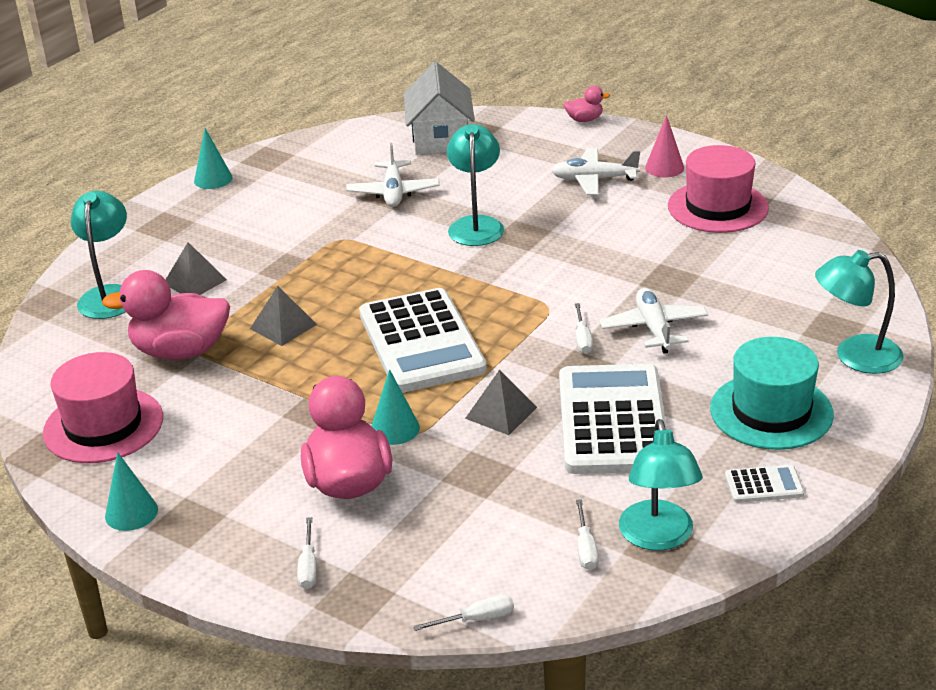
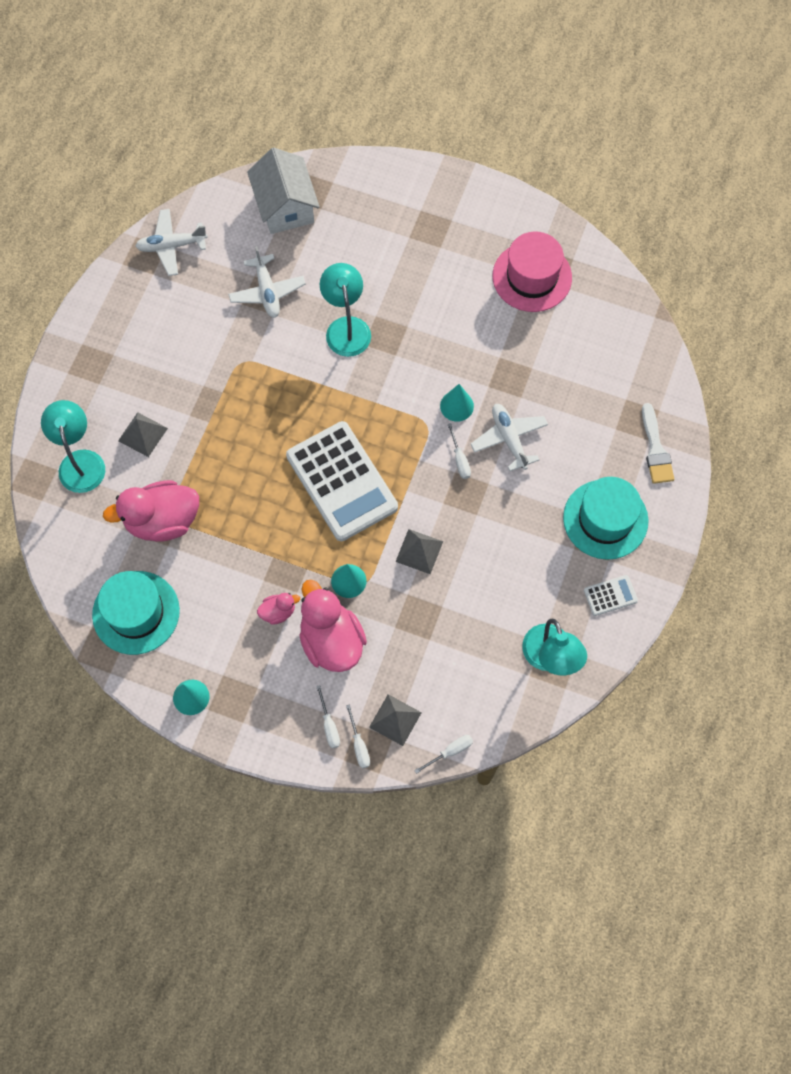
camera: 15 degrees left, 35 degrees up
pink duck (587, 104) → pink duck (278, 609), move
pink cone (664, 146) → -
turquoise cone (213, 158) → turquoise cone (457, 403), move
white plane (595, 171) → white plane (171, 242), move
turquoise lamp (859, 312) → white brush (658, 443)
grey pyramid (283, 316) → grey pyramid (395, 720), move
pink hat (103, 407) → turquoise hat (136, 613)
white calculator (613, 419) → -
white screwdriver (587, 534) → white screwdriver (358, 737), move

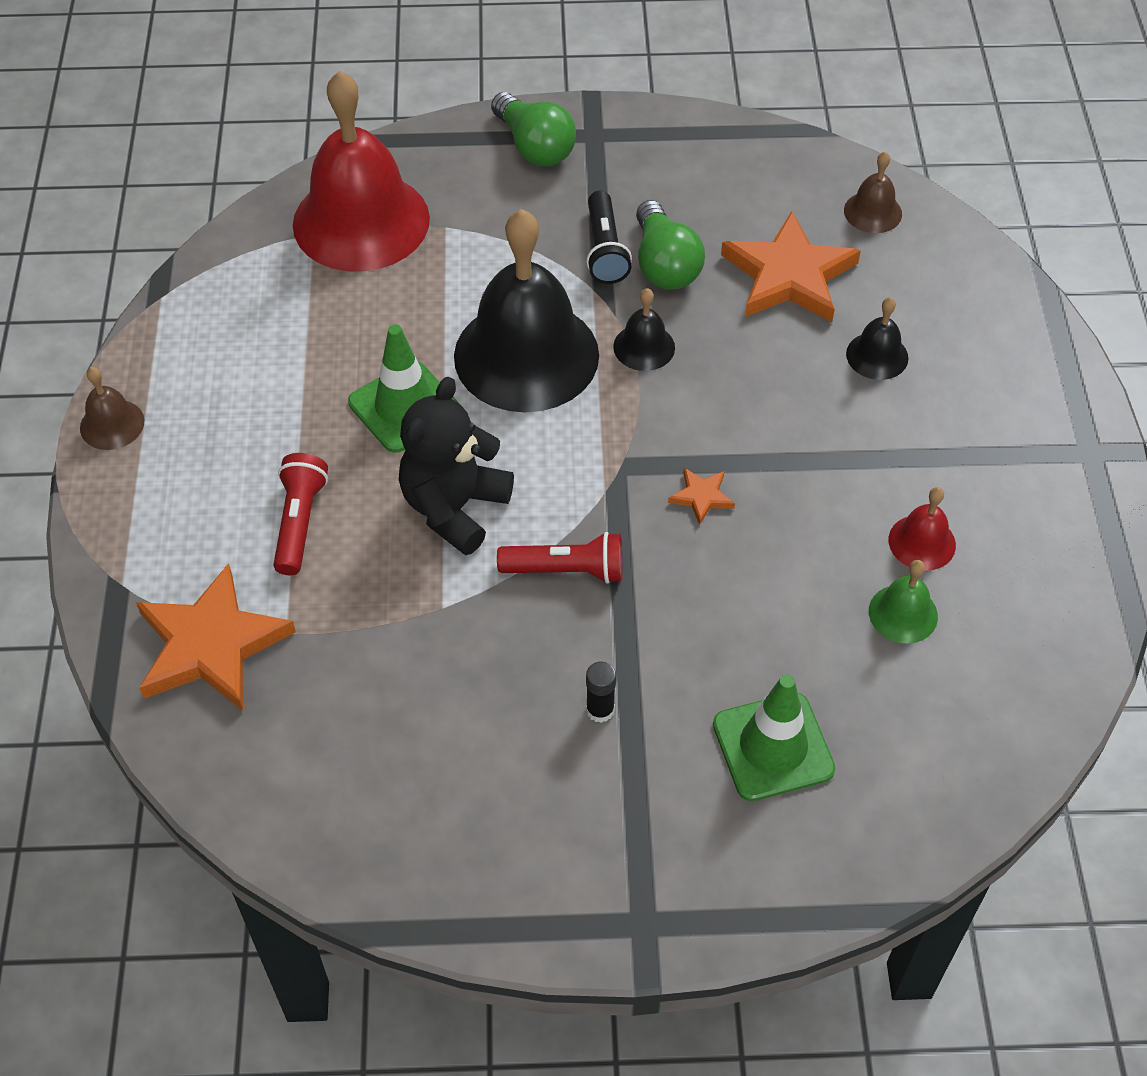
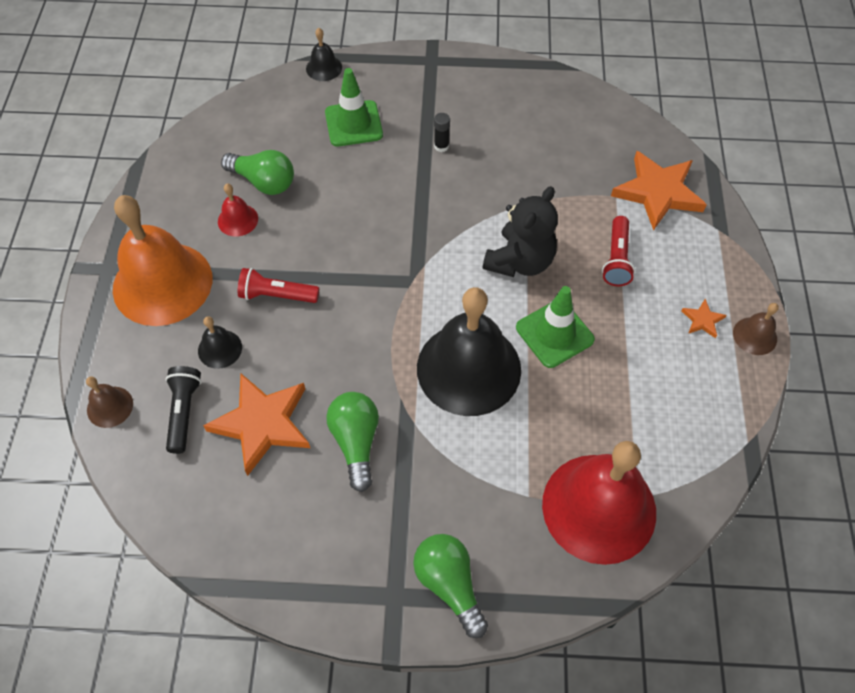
camera: 175 degrees left, 5 degrees up
brown bell (873, 192) → brown bell (109, 402), move
black flashlight (609, 237) → black flashlight (183, 410), move
black bell (644, 329) → black bell (324, 54), move
orange star (701, 496) → orange star (703, 318), move
red flashlight (559, 558) → red flashlight (278, 285), move
green bell (903, 602) → green light bulb (257, 172)
- → orange bell (162, 260)

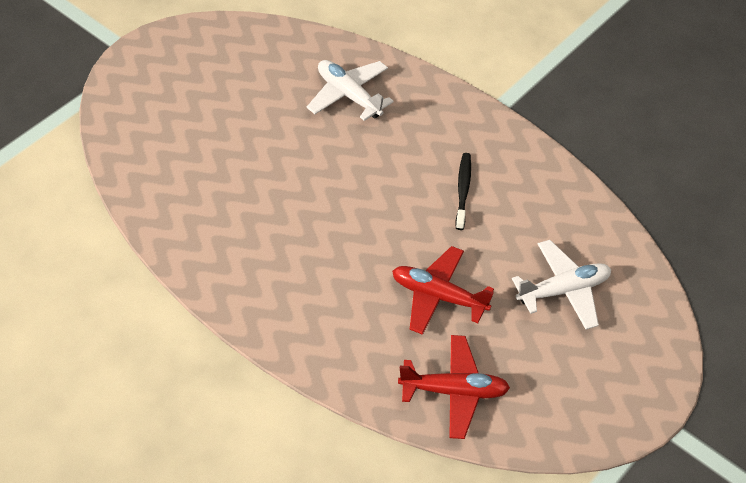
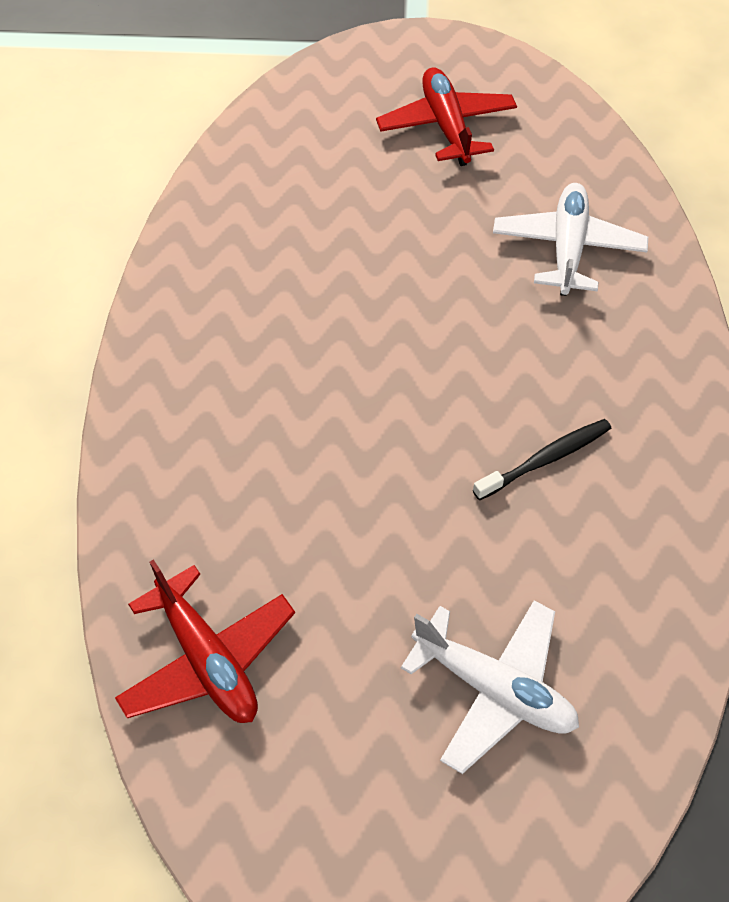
camera: 55 degrees right, 5 degrees up
red plane (443, 290) → red plane (446, 116), move

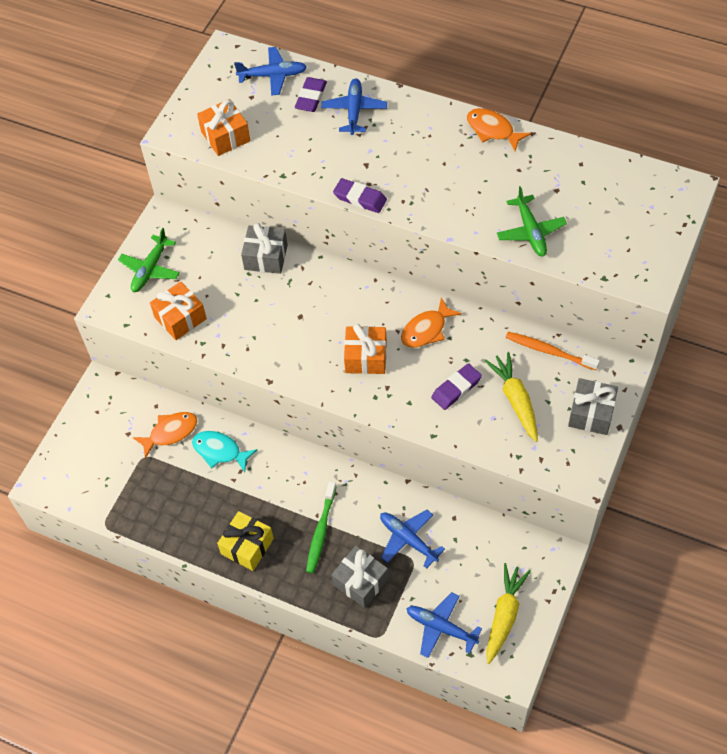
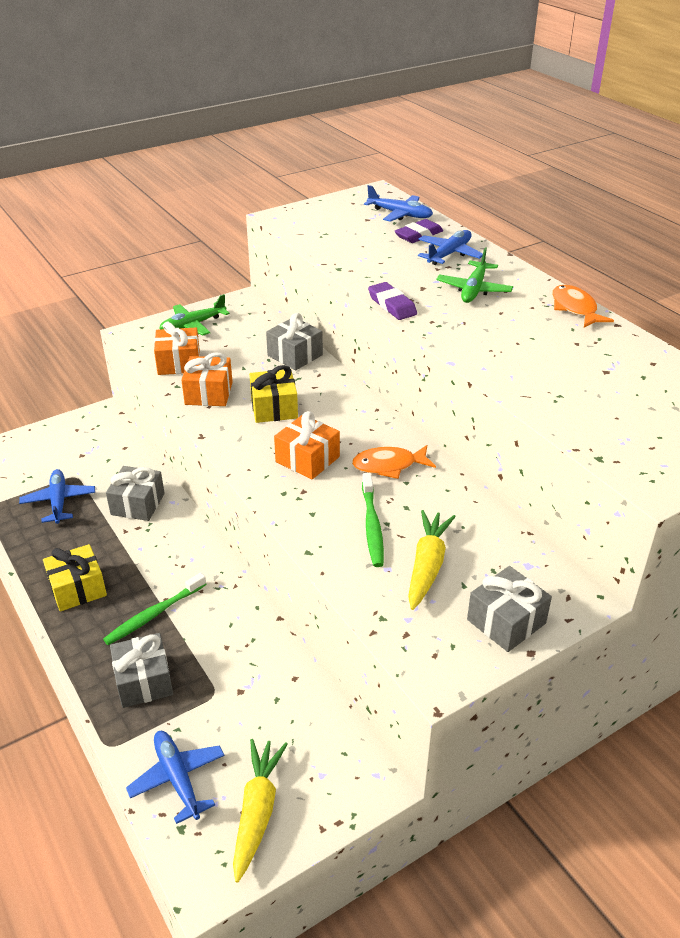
camera: 30 degrees right, 20 degrees down
orange gift (223, 127) → orange gift (207, 379), move
green plane (532, 221) → green plane (474, 275), move
orange toothbrush (552, 351) → -
purple eraser (456, 386) → green toothbrush (373, 520)
orange fish (165, 435) → -
turquoise fish (224, 452) → grey gift (135, 493)
blue plane (412, 539) → blue plane (57, 496), move
yellow carrot (508, 613) → yellow carrot (260, 811), 45 degrees counterclockwise
- → yellow gift (273, 394)

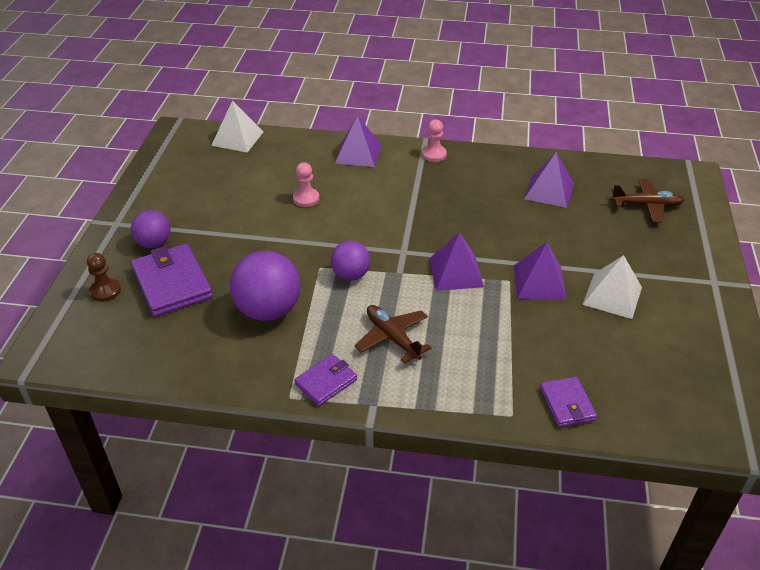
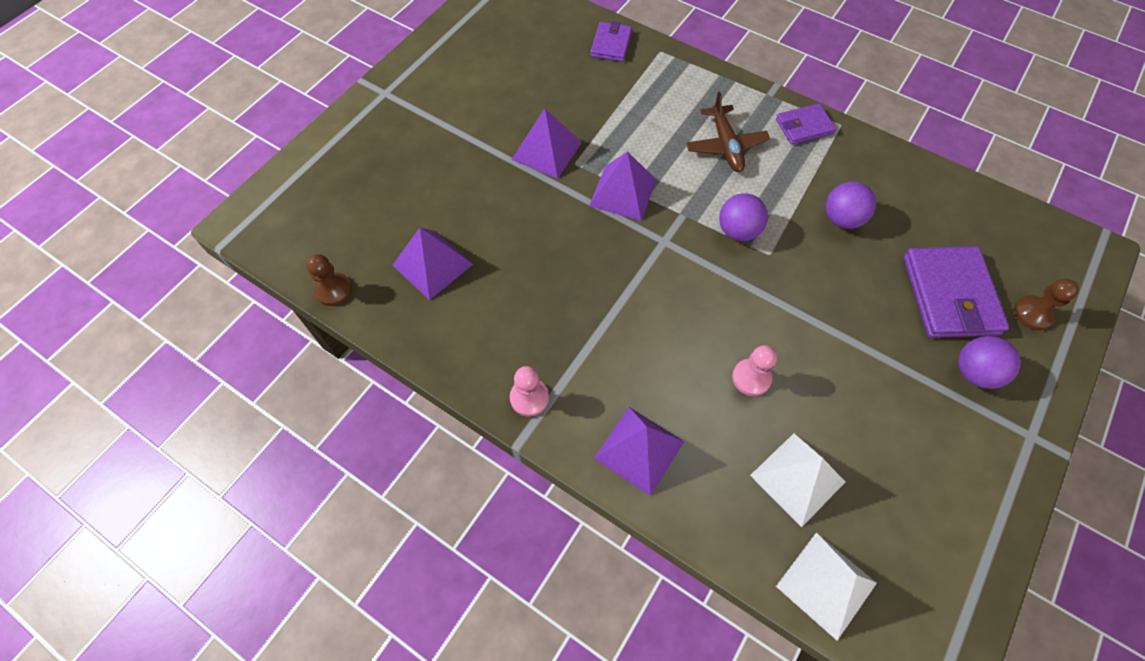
camera: 155 degrees left, 20 degrees up
brown plane (648, 201) → -
purple ball (265, 286) → purple ball (851, 205), x0.60
white pyramid (612, 287) → white pyramid (797, 480), move
- → brown pawn (329, 280)

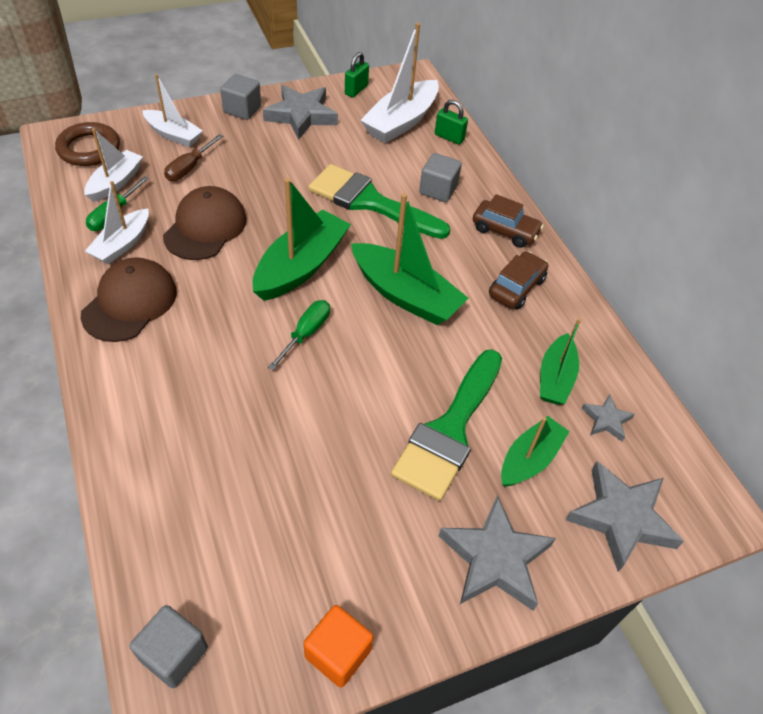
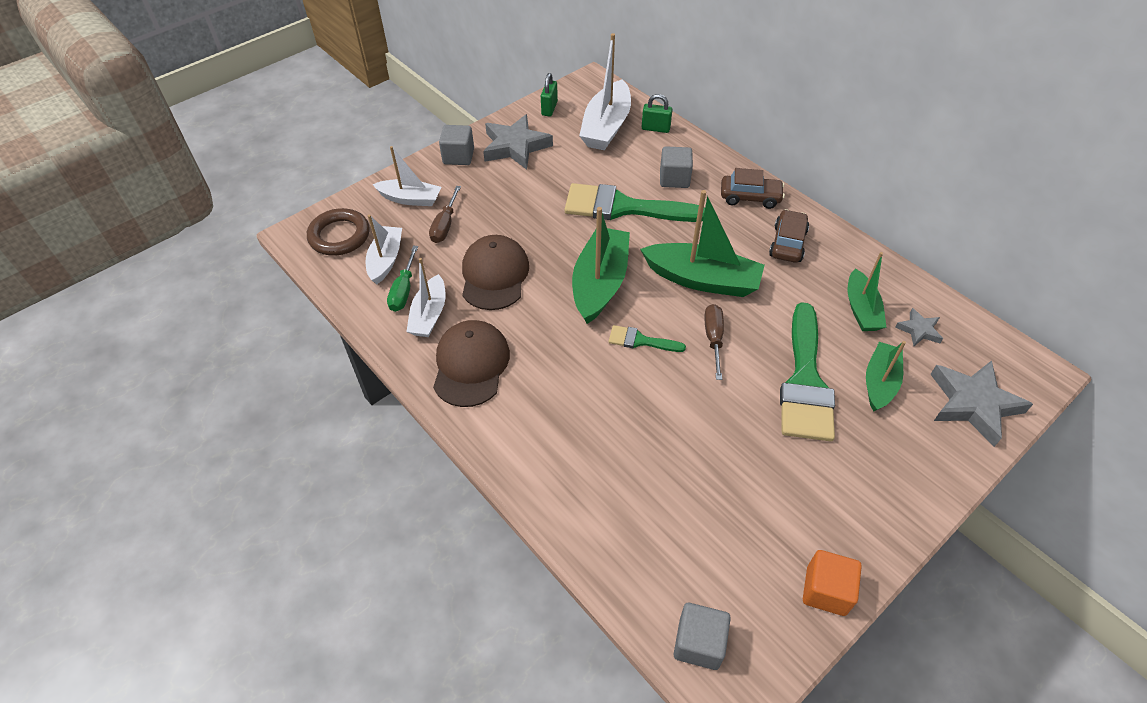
camera: 15 degrees left, 0 degrees up
green screwdriver (299, 335) → green brush (647, 338)
grey star (497, 553) → -
- → brown screwdriver (714, 342)

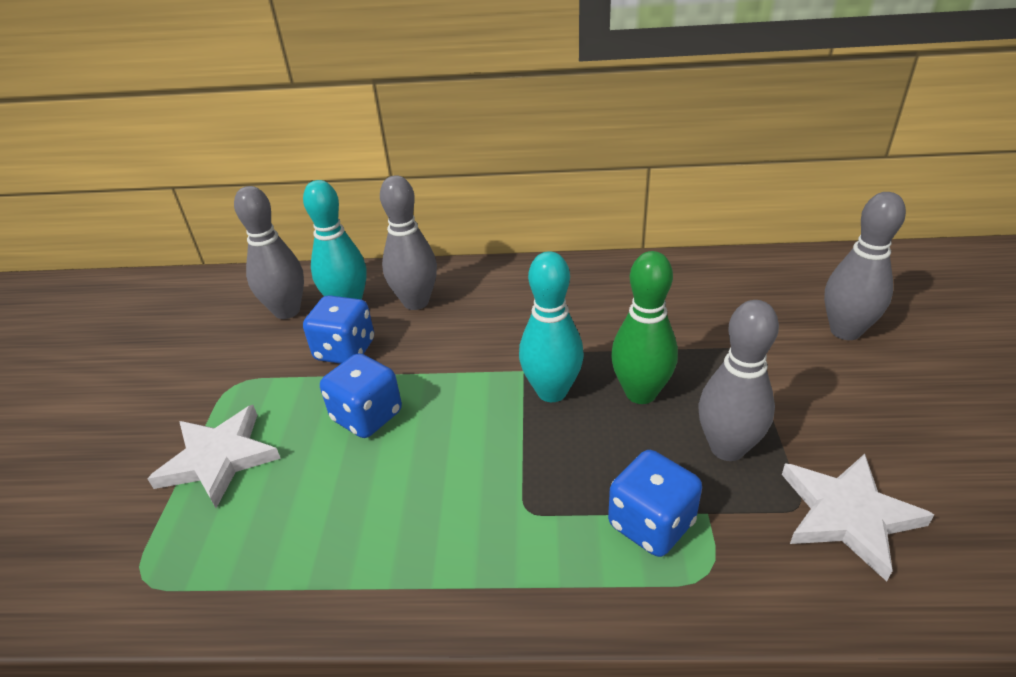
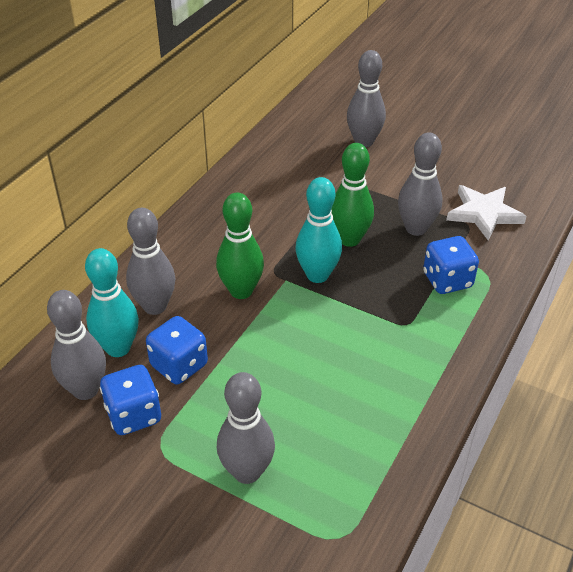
camera: 65 degrees left, 5 degrees up
blue dice (361, 395) → blue dice (130, 400), move
white star (214, 456) → grey bowling pin (246, 428)
- → green bowling pin (240, 246)

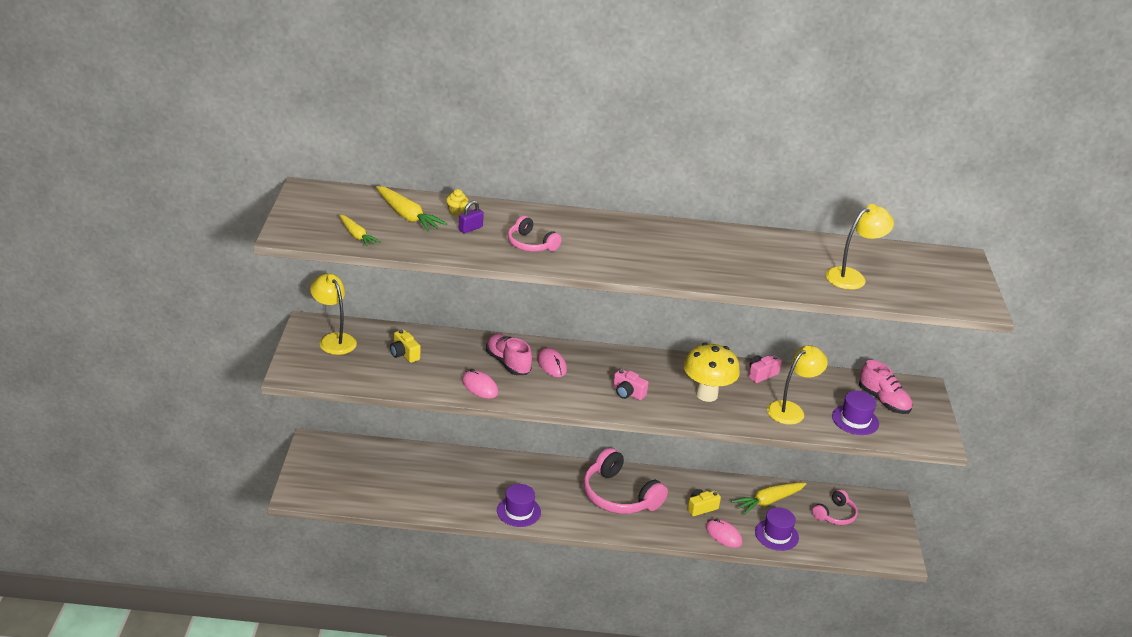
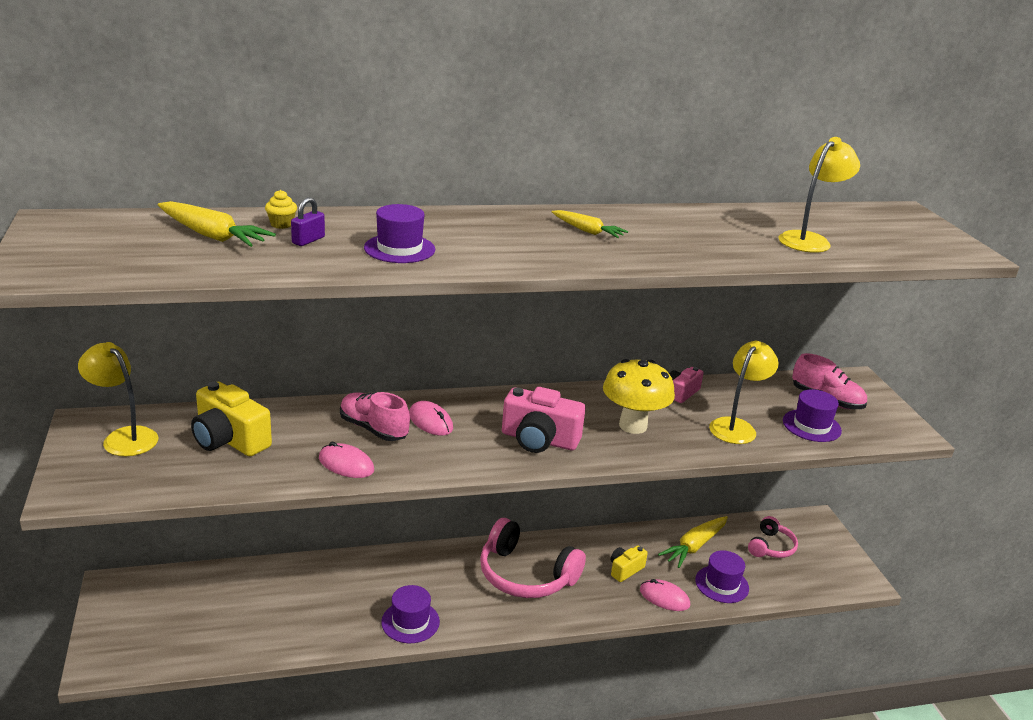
camera: 15 degrees left, 5 degrees down
yellow carrot (360, 231) → yellow carrot (590, 224), move
pink headphones (535, 234) → purple hat (399, 233)
yellow camera (405, 346) → yellow camera (231, 419), x1.76
pink camera (630, 384) → pink camera (543, 420), x1.76

